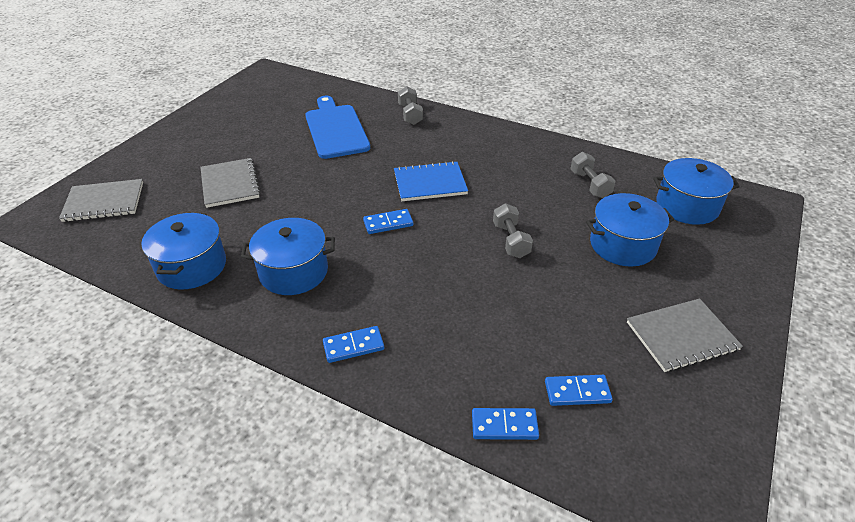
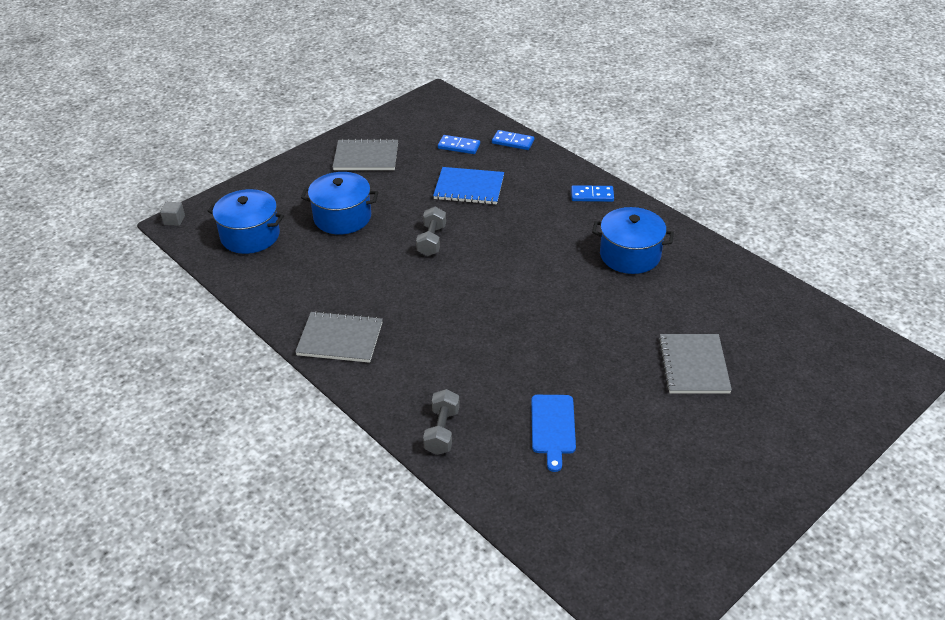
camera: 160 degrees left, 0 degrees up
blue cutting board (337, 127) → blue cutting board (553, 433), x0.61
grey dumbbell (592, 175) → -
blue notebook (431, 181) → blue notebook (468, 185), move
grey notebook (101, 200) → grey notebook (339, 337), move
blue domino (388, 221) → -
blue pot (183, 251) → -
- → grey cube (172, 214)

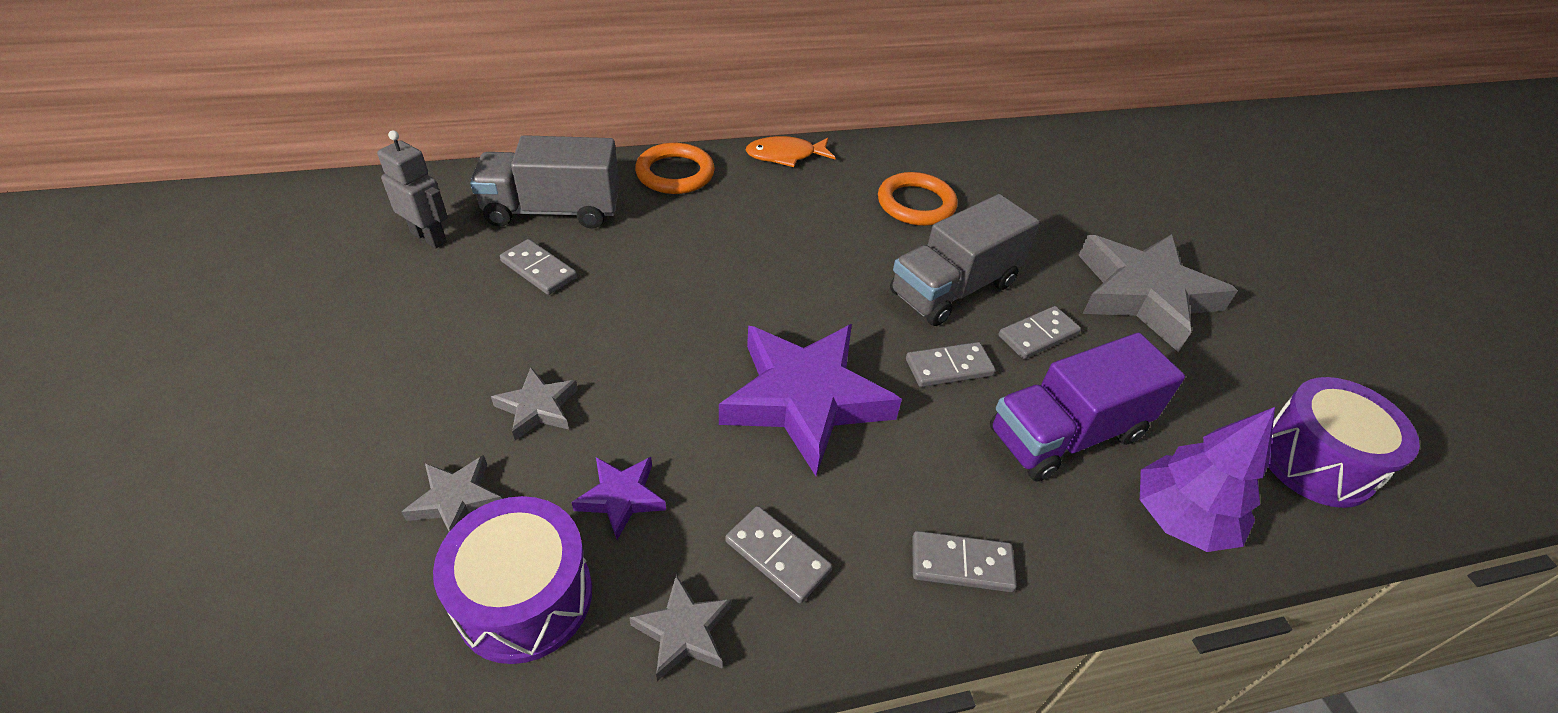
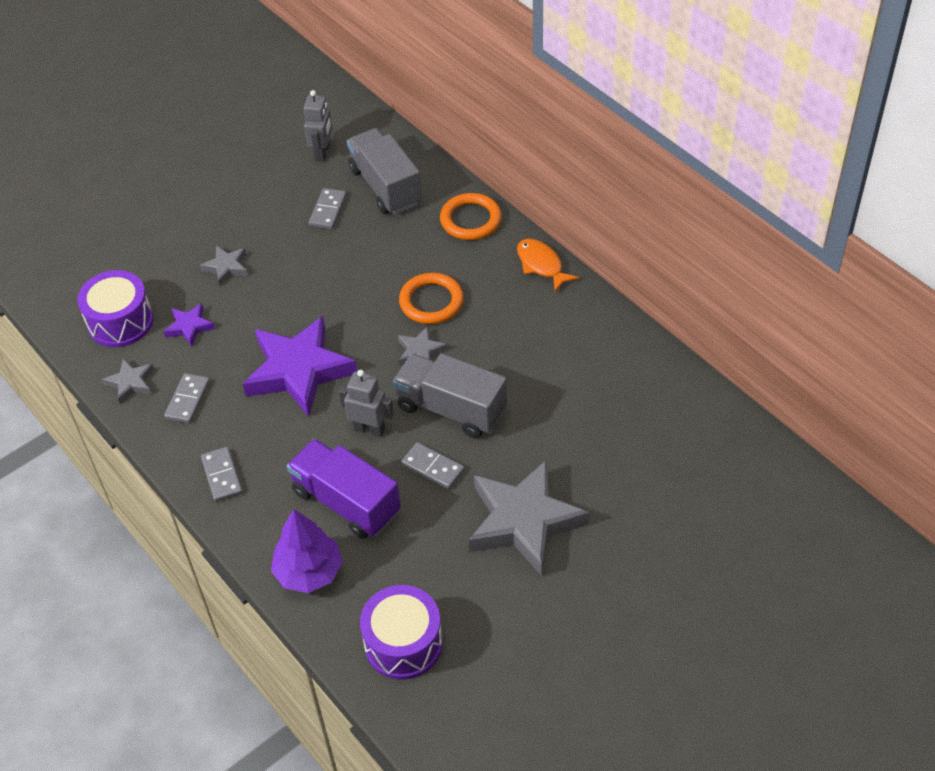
camera: 70 degrees right, 5 degrees up
orange ring (918, 199) → orange ring (431, 298), move
grey domino (951, 364) → grey robot (366, 403)
grey star (452, 493) → grey star (422, 346), move

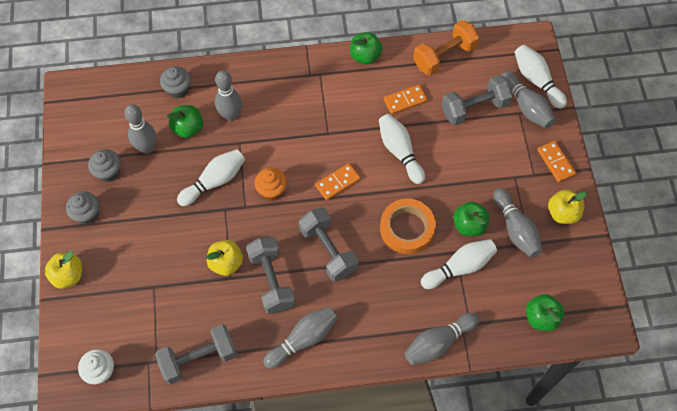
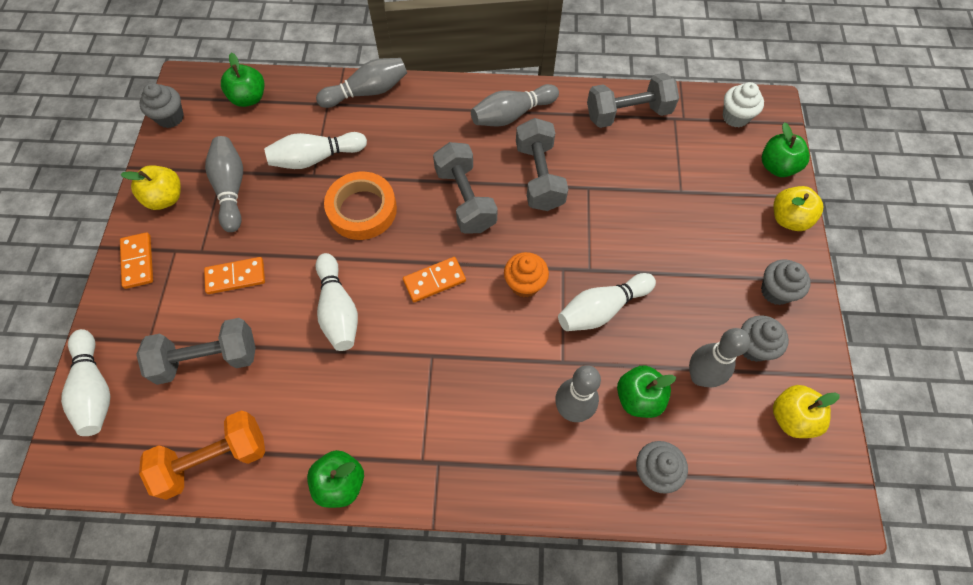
camera: 170 degrees left, 0 degrees up
grey bowling pin (528, 100) → -
orange domino (406, 99) → orange domino (234, 275), move
green apple (471, 219) → green apple (786, 150), move
yellow apple (224, 258) → yellow apple (806, 411), move
- → grey cupcake (161, 105)

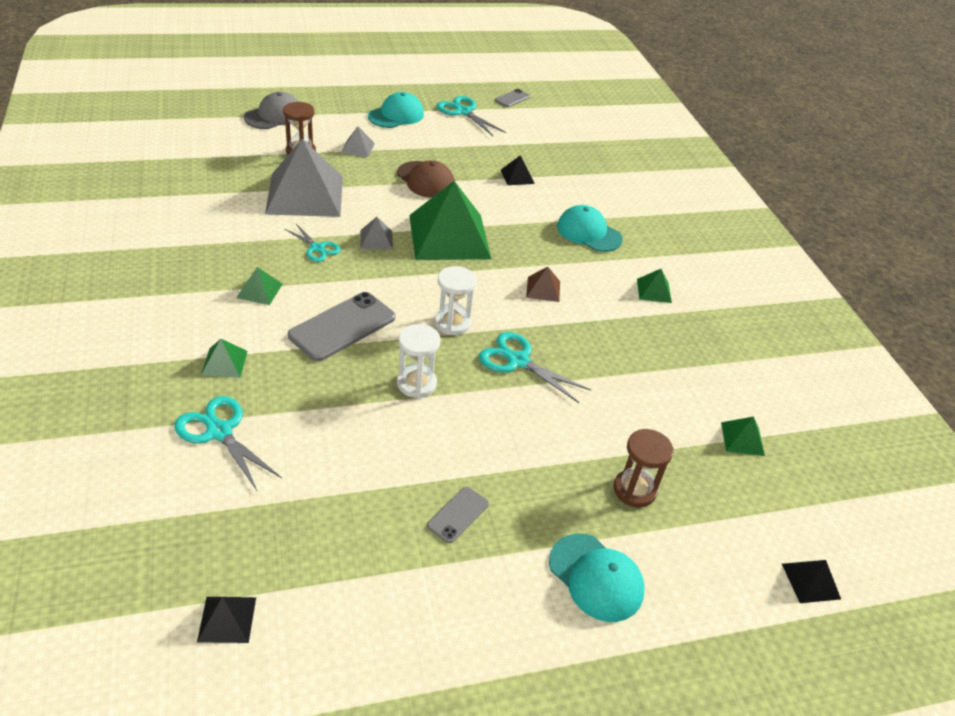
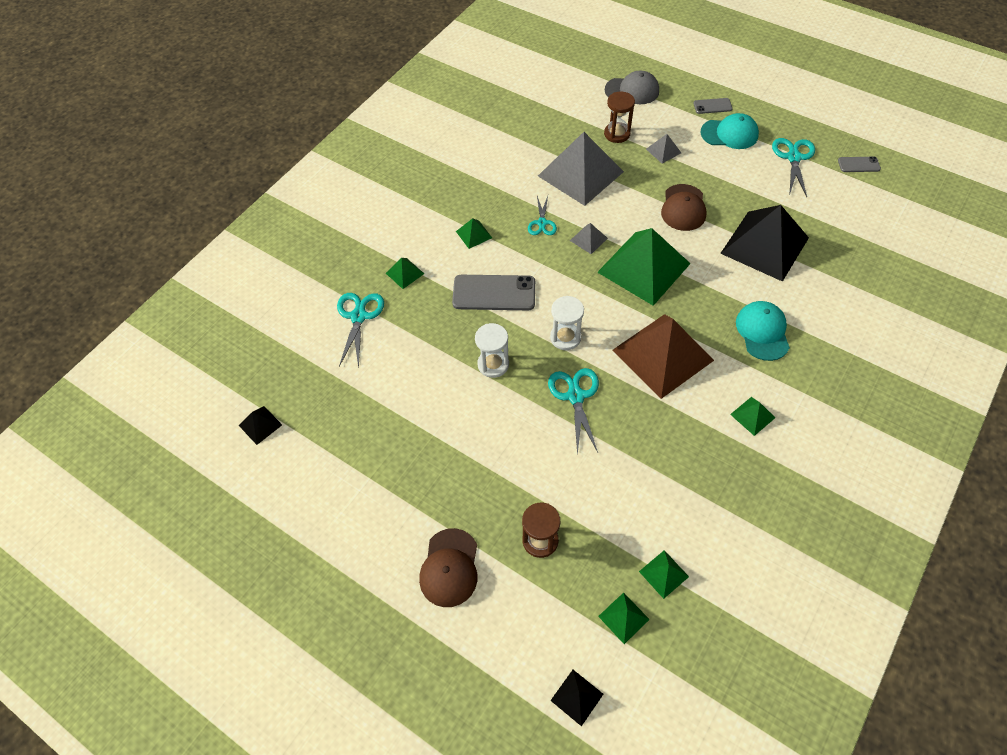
camera: 55 degrees right, 15 degrees up
black pyramid (518, 170) → black pyramid (764, 243), x2.38
brown pyramid (543, 284) → brown pyramid (663, 356), x2.38
grey phone (458, 515) → grey phone (713, 106), move
turquoise cap (597, 578) → brown cap (448, 567)
- → green pyramid (624, 618)

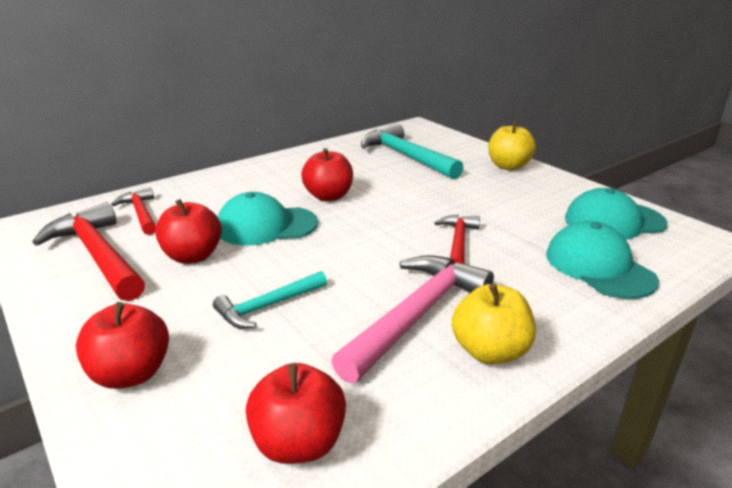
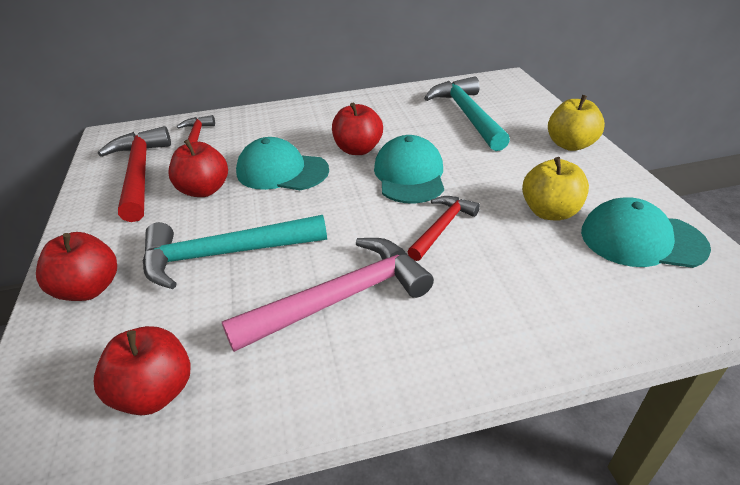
camera: 25 degrees right, 10 degrees up
turquoise cap (602, 260) → turquoise cap (409, 169), move
turquoise hammer (270, 300) → turquoise hammer (235, 252), x1.74
yellow apple (494, 324) → yellow apple (555, 189), move

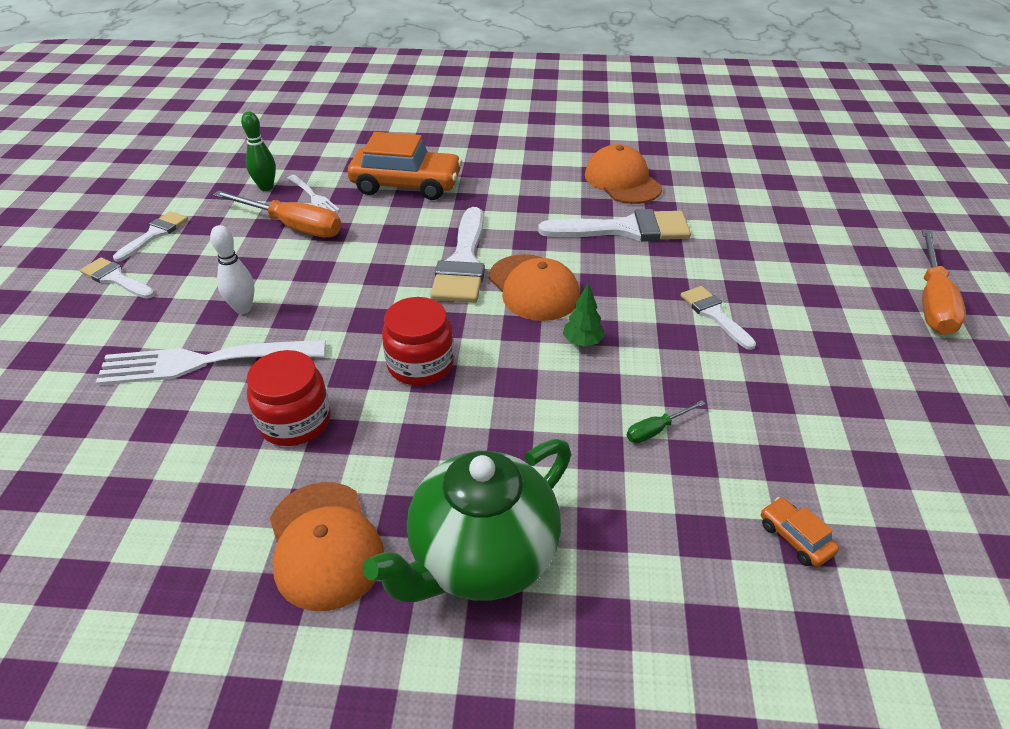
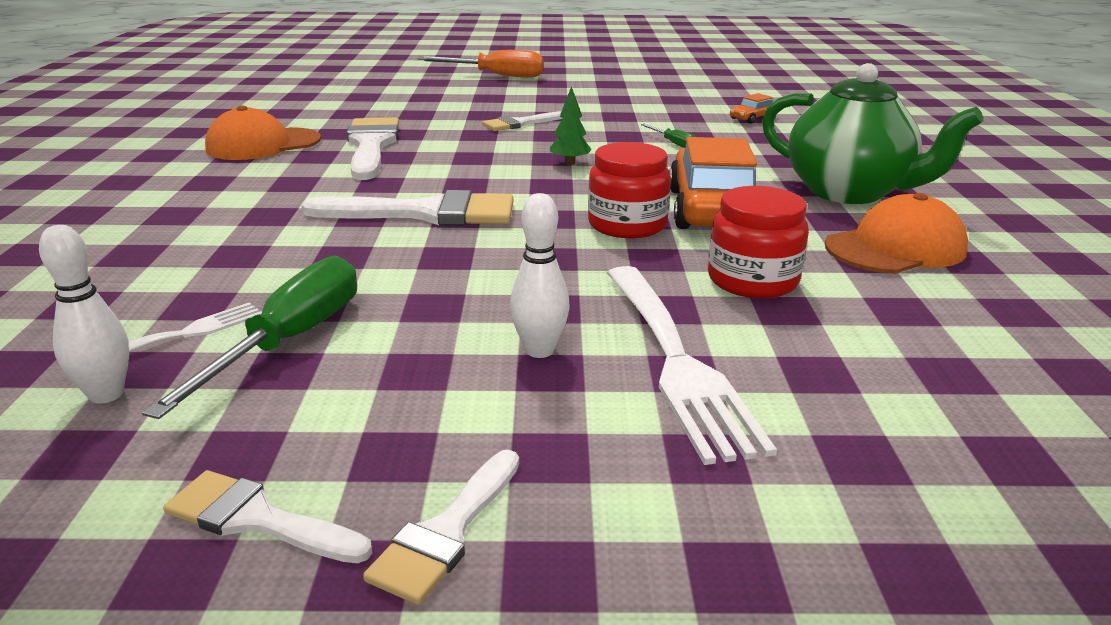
camera: 95 degrees left, 15 degrees down
green bowling pin (258, 151) → white bowling pin (84, 314)
orange car (405, 166) → orange car (713, 183), move
orange screwdriver (277, 213) → green screwdriver (249, 337)
orange cap (534, 287) → -

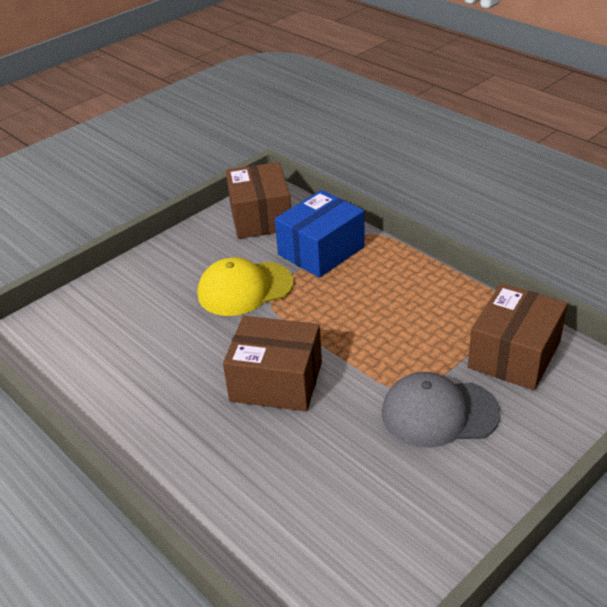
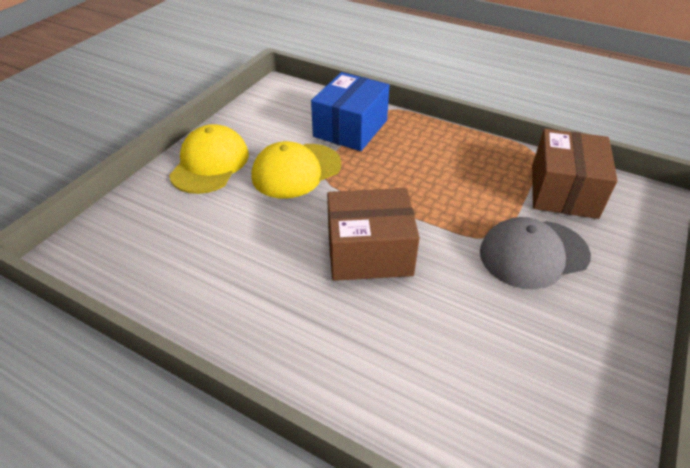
camera: 20 degrees left, 5 degrees up
brown box (258, 200) → -
- → yellow cap (209, 159)

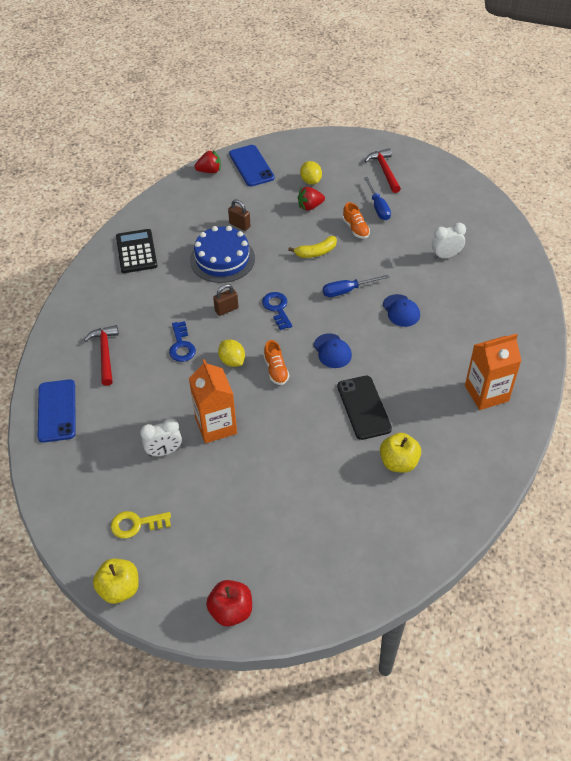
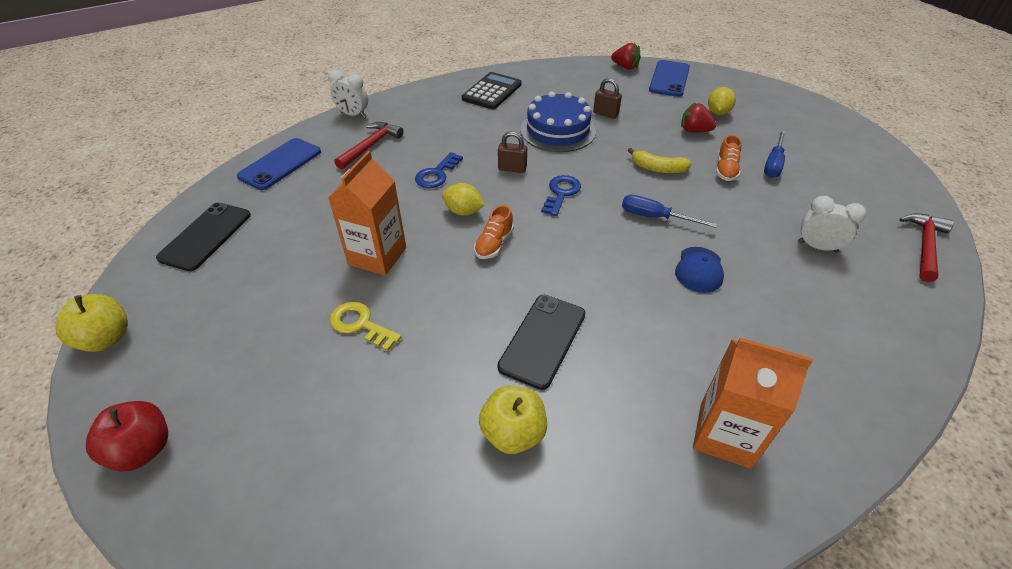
camera: 40 degrees right, 5 degrees down
red hammer (383, 170) → red hammer (926, 247), move
brown padlock (239, 215) → brown padlock (607, 98), 45 degrees counterclockwise
blue cap (332, 351) → -
yellow lemon (231, 353) → yellow lemon (463, 199), 75 degrees counterclockwise
white clock (161, 437) → white clock (348, 94), move
yellow key (141, 525) → yellow key (366, 326), move
- → black phone (203, 236)

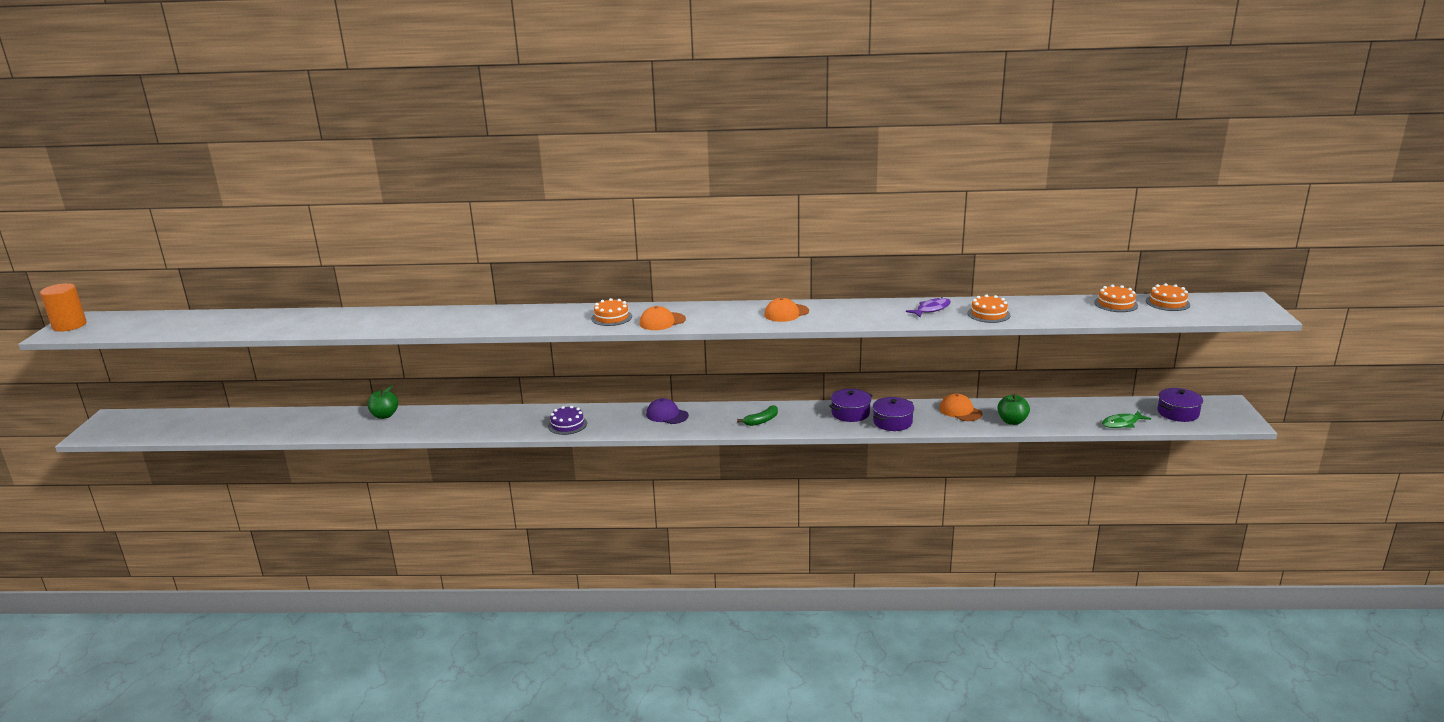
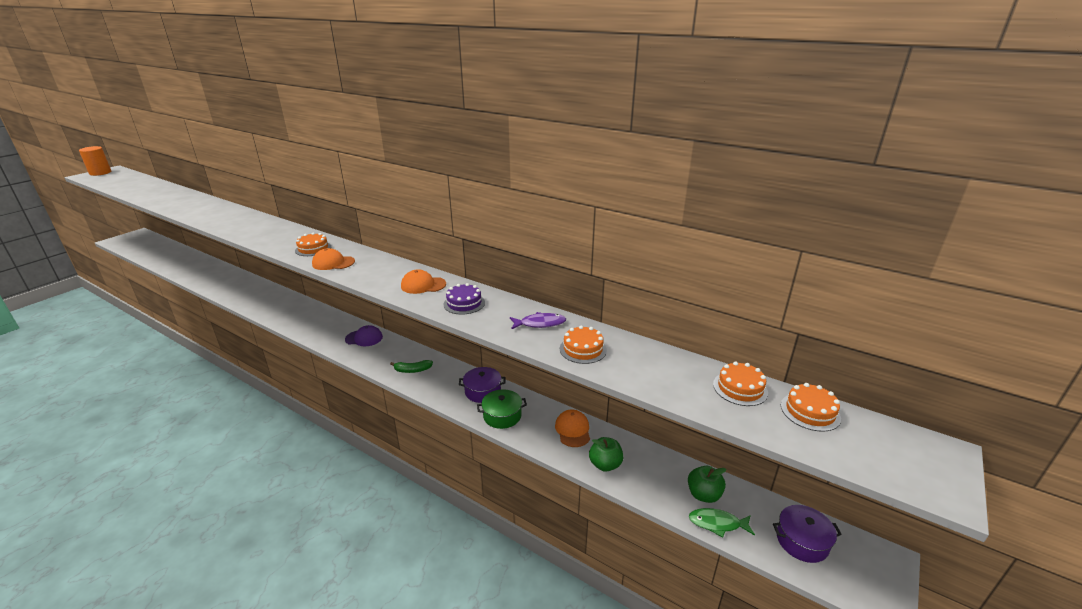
camera: 30 degrees right, 5 degrees up
green apple (382, 402) → green apple (707, 484), move
purple pot (893, 414) → green pot (502, 409)
purple cap (667, 411) → purple cap (364, 335), 120 degrees clockwise
purple cake (567, 420) → purple cake (464, 299), move

